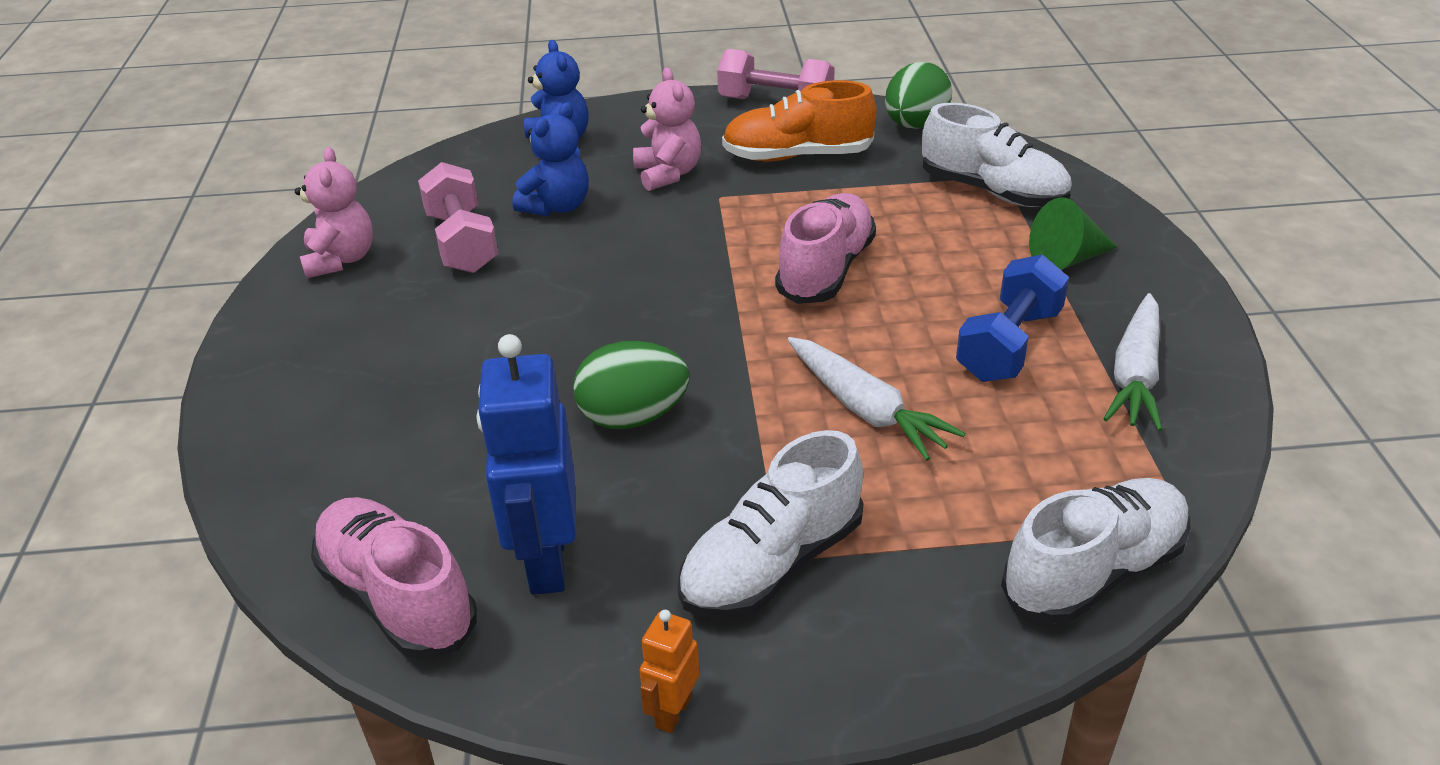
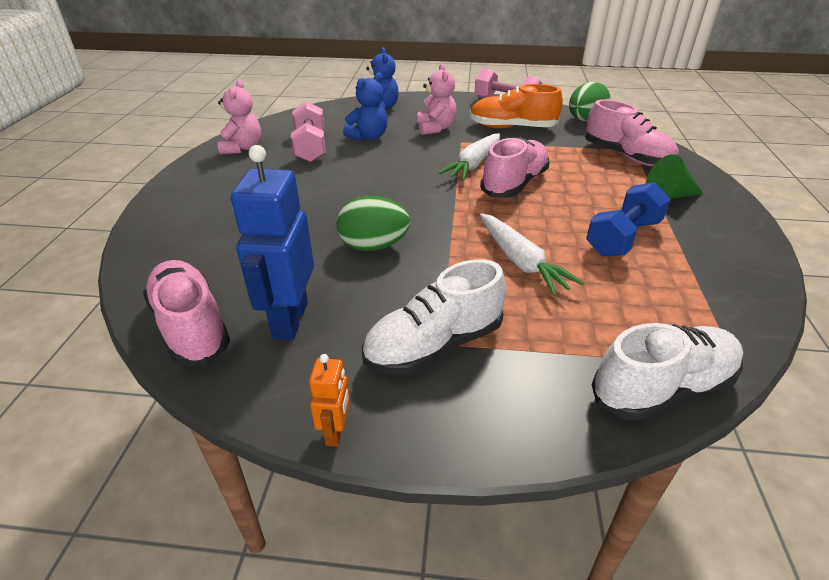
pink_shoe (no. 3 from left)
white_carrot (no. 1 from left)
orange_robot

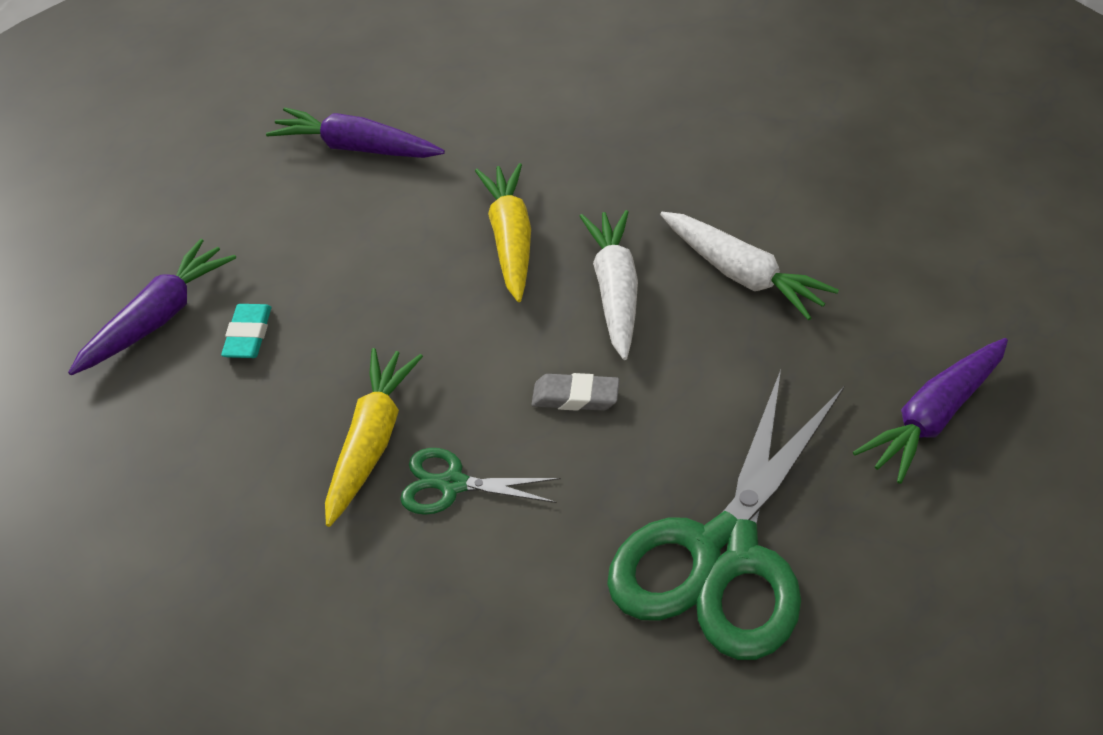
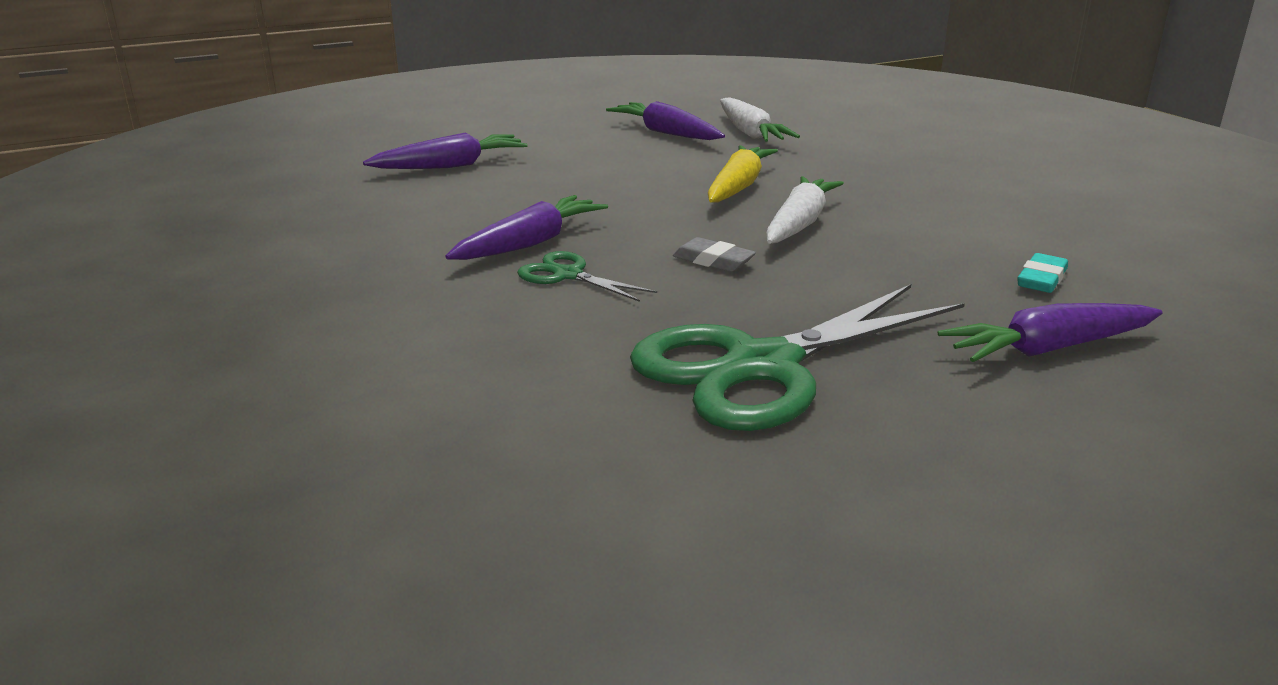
white_carrot (no. 1 from left)
turquoise_eraser
purple_carrot (no. 2 from left)

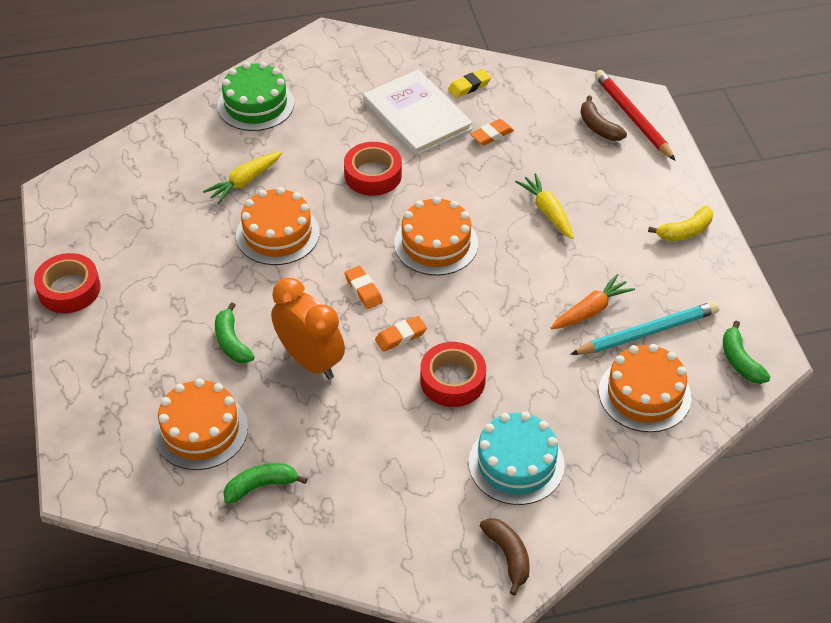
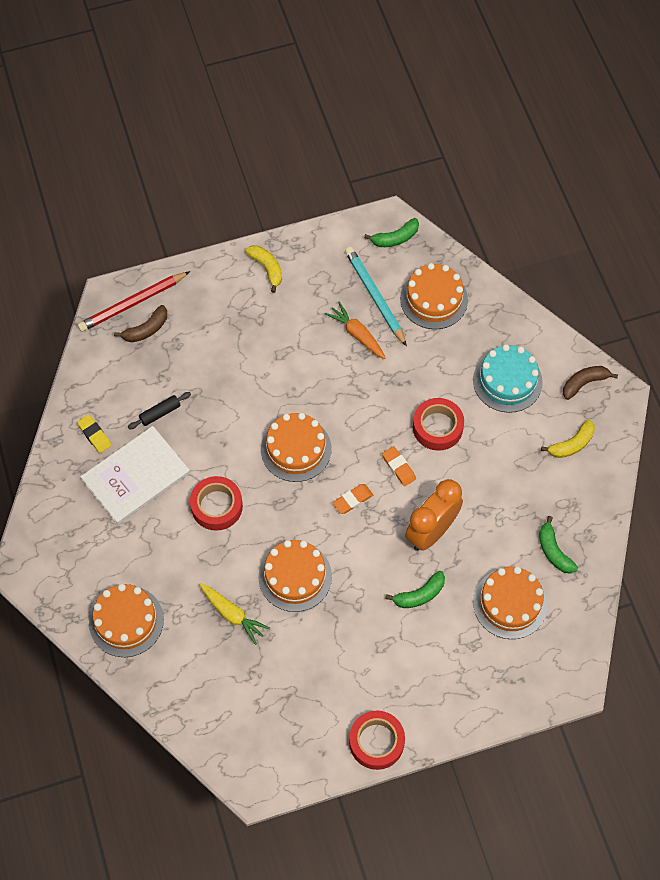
orange_cake (no. 1 from left)
black_rolling_pin
yellow_carrot (no. 2 from left in the first image)
yellow_banana (no. 2 from left)

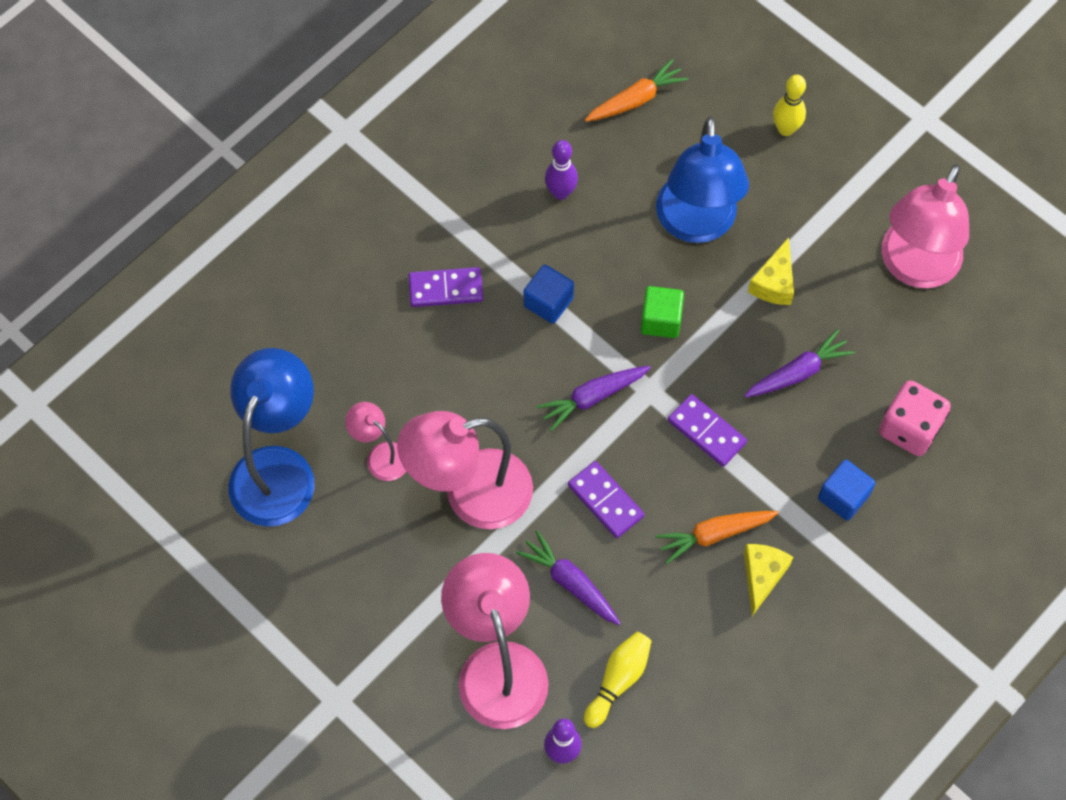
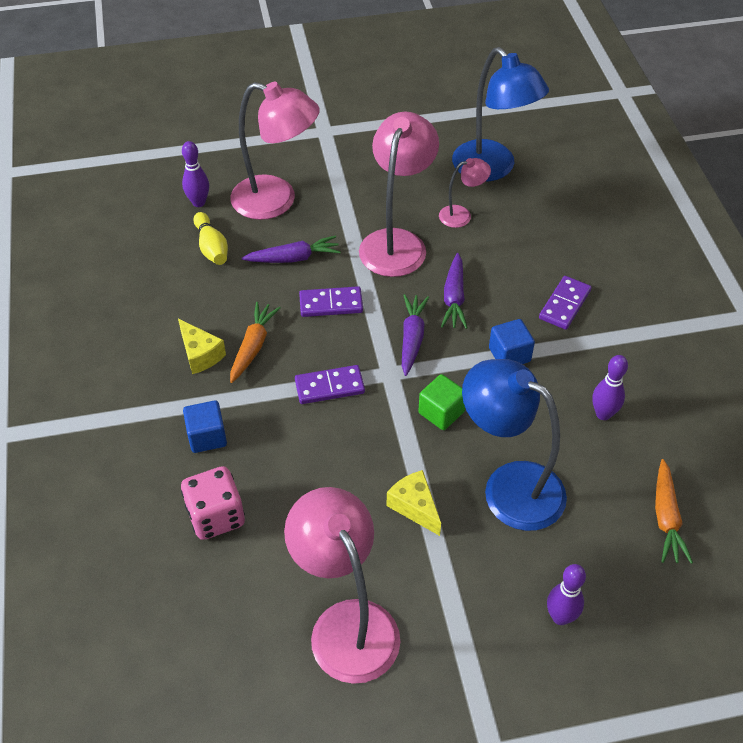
purple_bowling_pin (no. 2 from left)
purple_carrot (no. 3 from left)

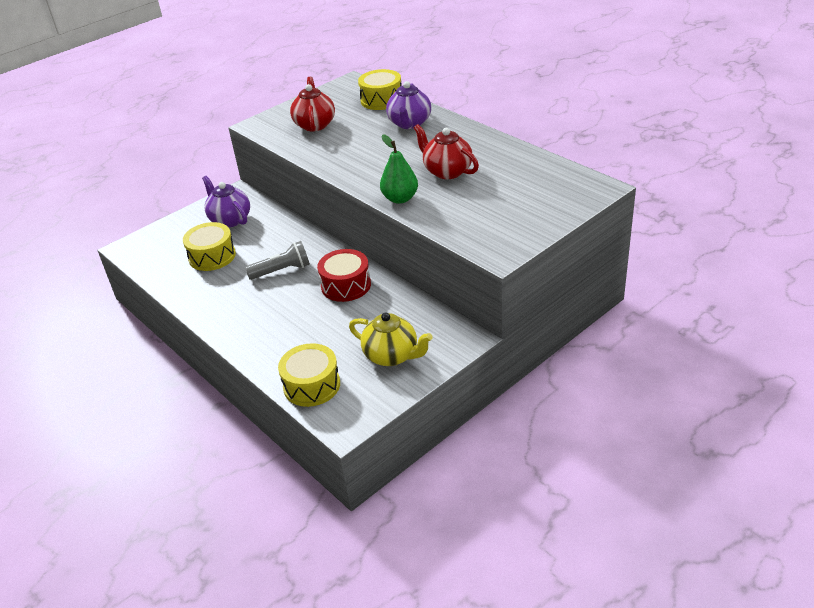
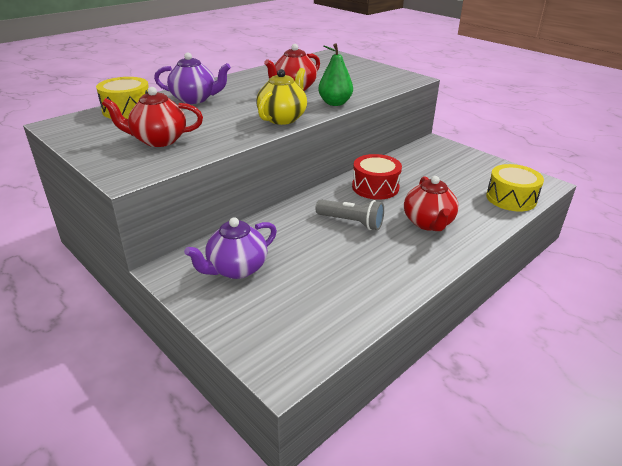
yellow_drum (no. 1 from left in the first image)
grey_flashlight
yellow_teapot
red_teapot (no. 3 from left)

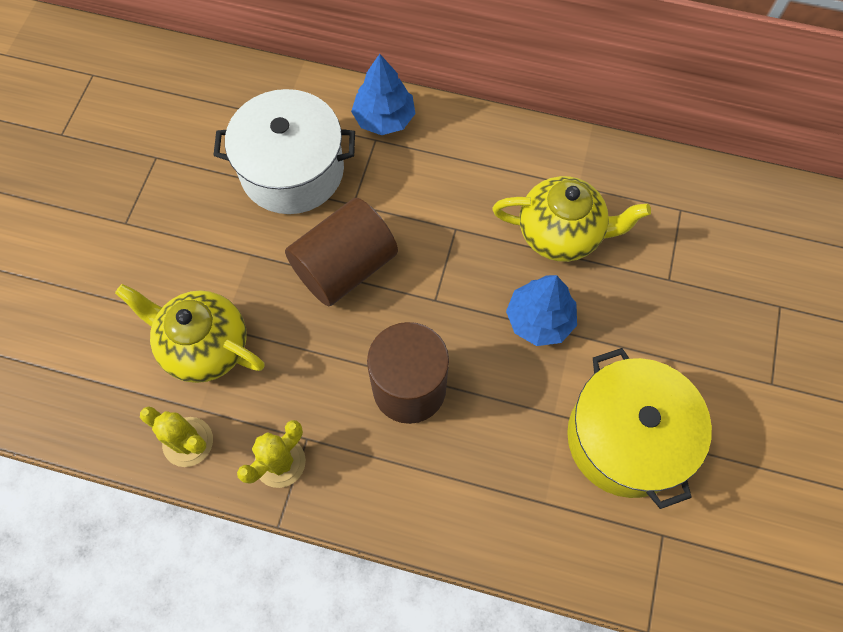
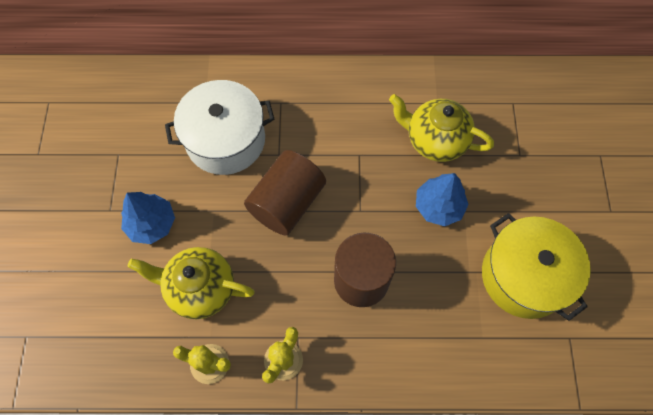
blue_tree (no. 1 from left)
yellow_teapot (no. 2 from left)

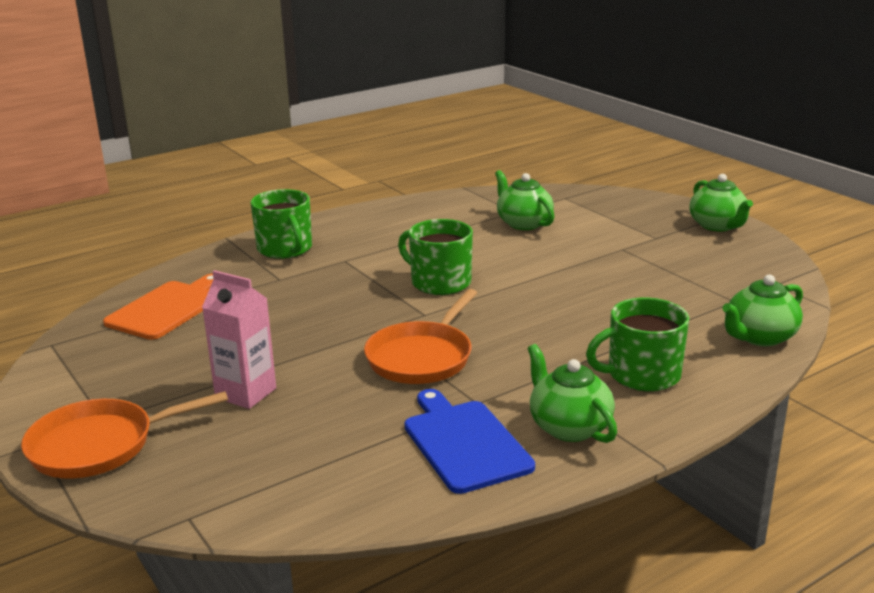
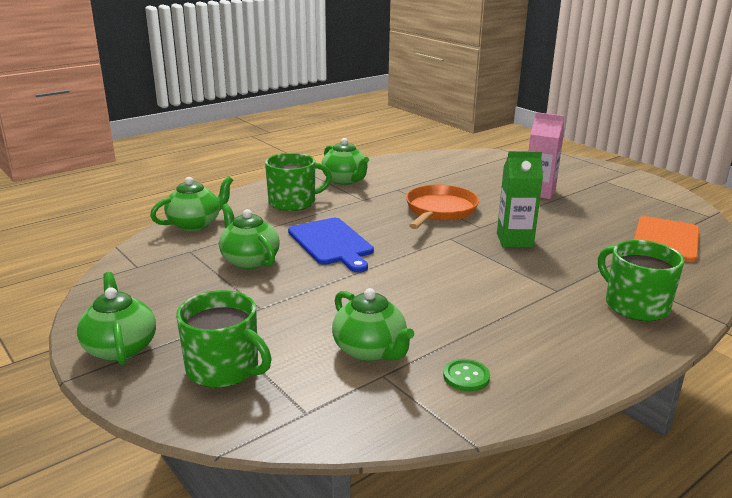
green_mug (no. 1 from left)
blue_cutting_board
orange_pan (no. 1 from left in the first image)
green_carton
green_teapot (no. 3 from left)
green_button

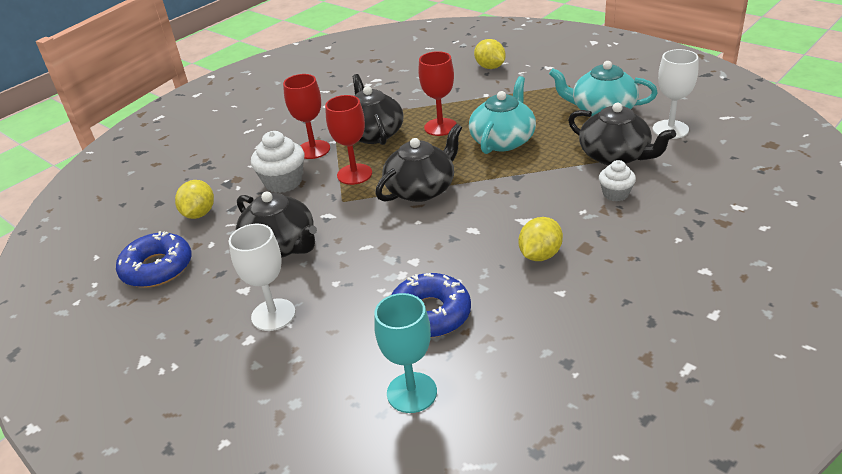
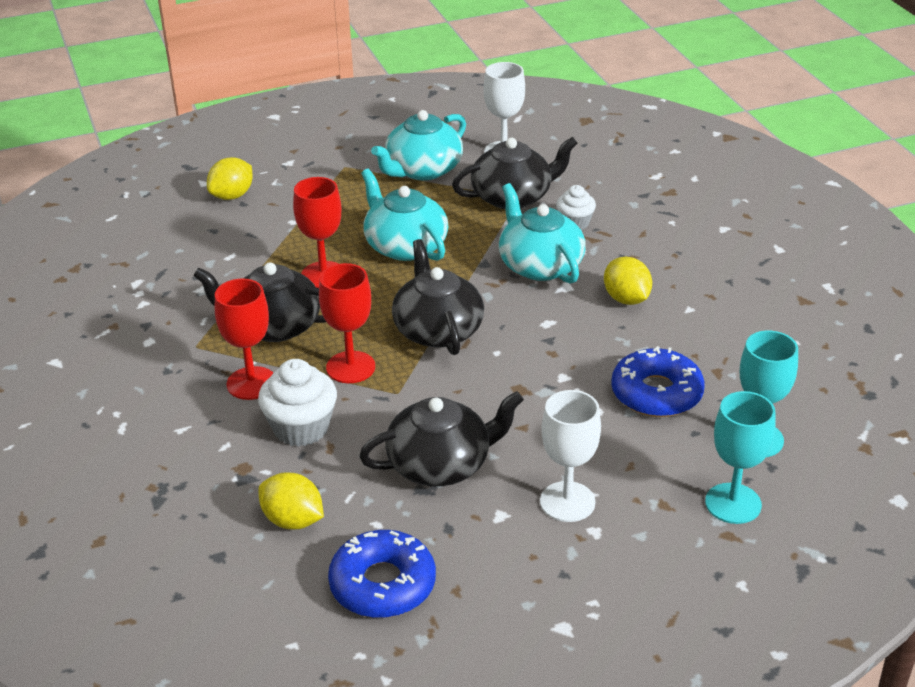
yellow_lemon (no. 1 from left)
turquoise_teapot (no. 3 from left)
turquoise_goblet (no. 1 from left)

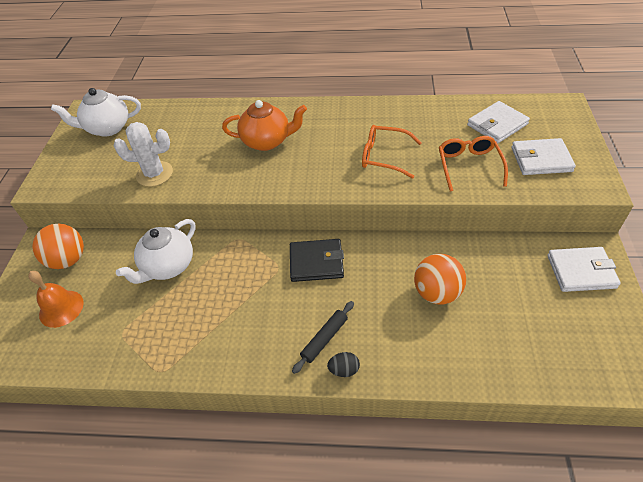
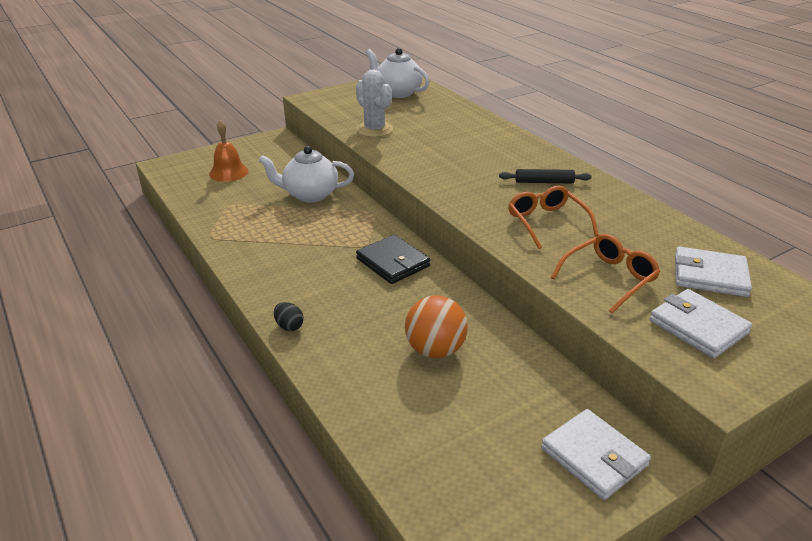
orange_teapot
orange_ball (no. 1 from left in the first image)
black_rolling_pin

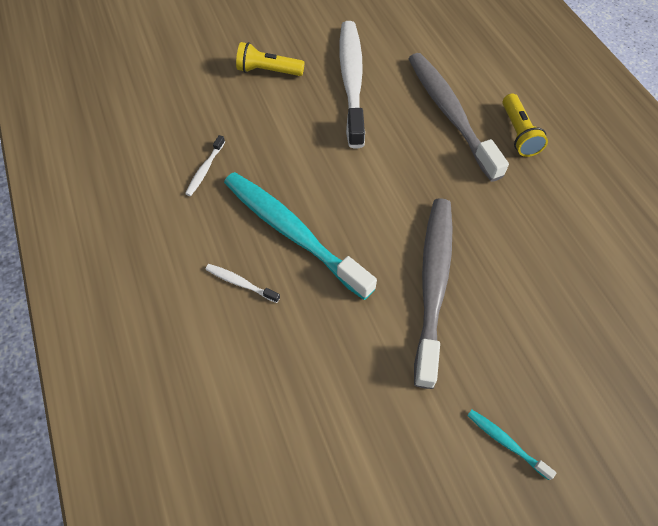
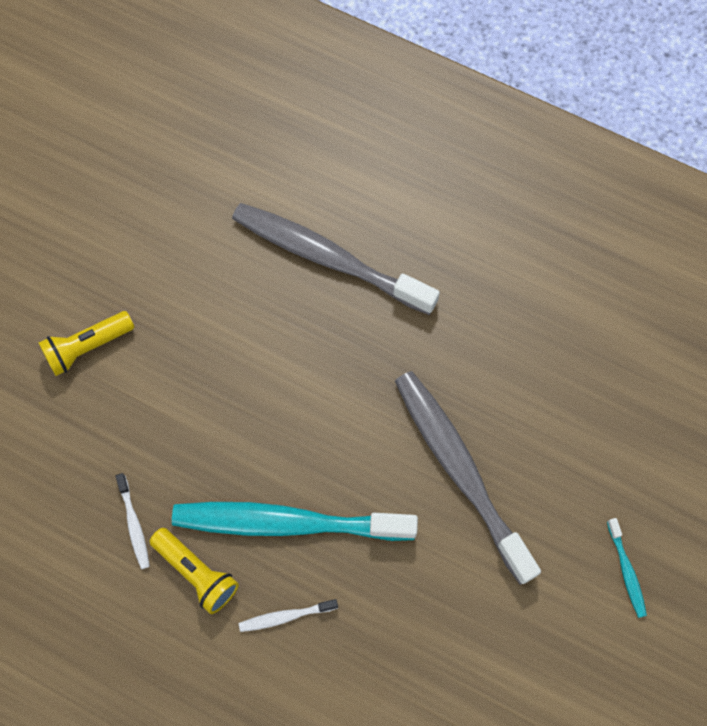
white_toothbrush (no. 3 from left in the first image)
yellow_flashlight (no. 2 from left)
turquoise_toothbrush (no. 2 from left)

